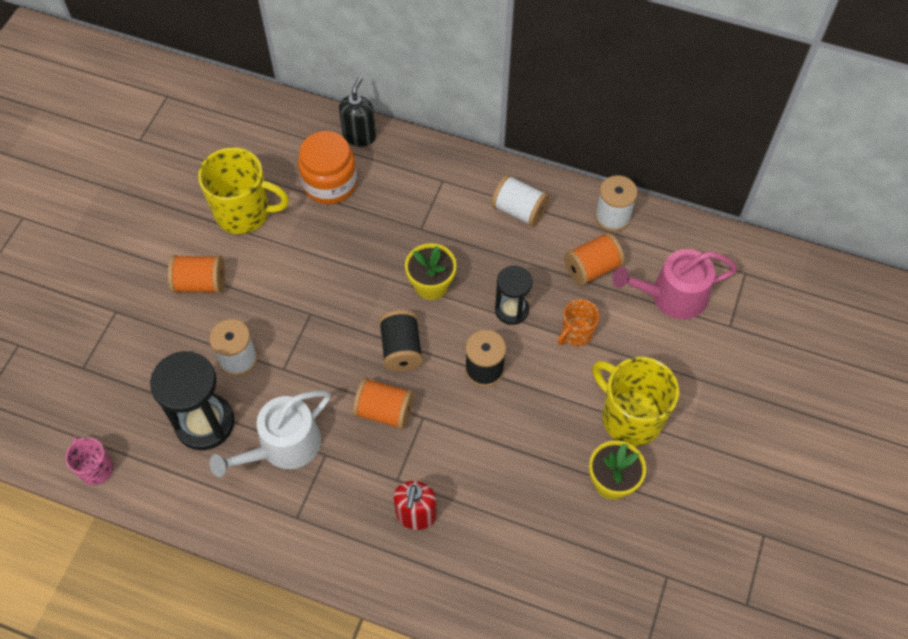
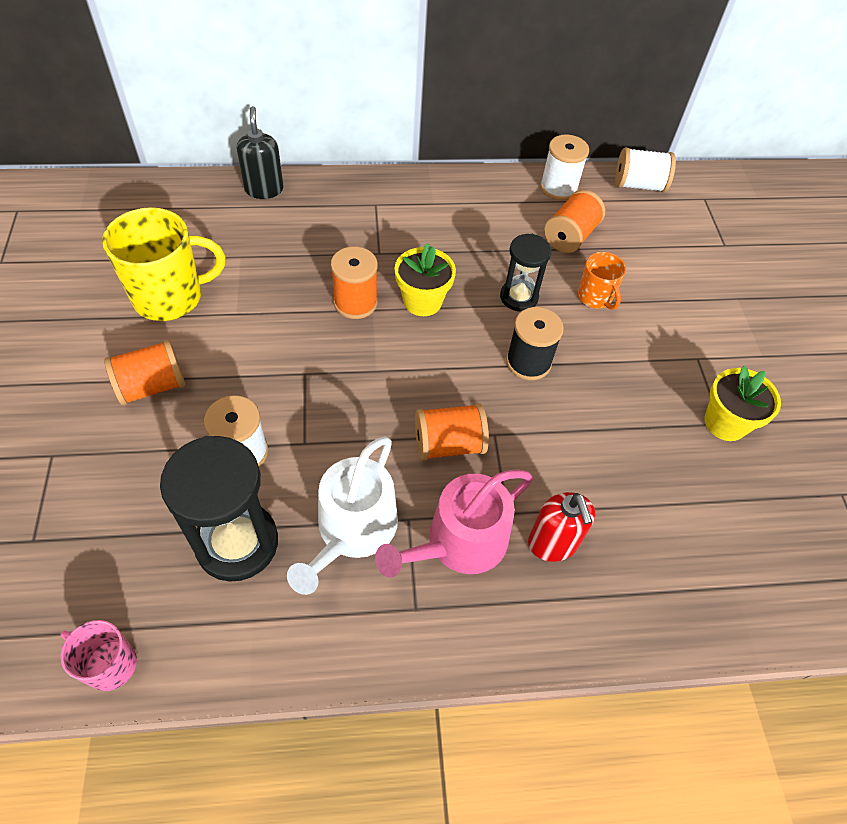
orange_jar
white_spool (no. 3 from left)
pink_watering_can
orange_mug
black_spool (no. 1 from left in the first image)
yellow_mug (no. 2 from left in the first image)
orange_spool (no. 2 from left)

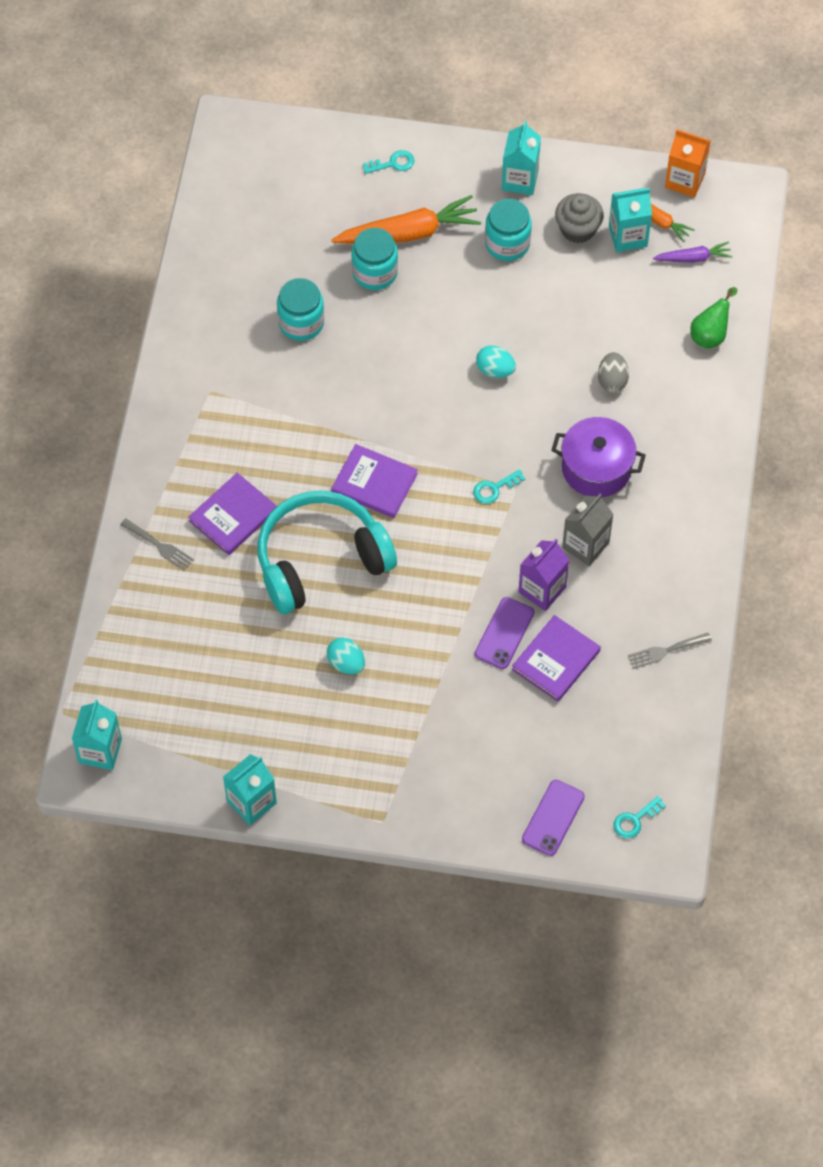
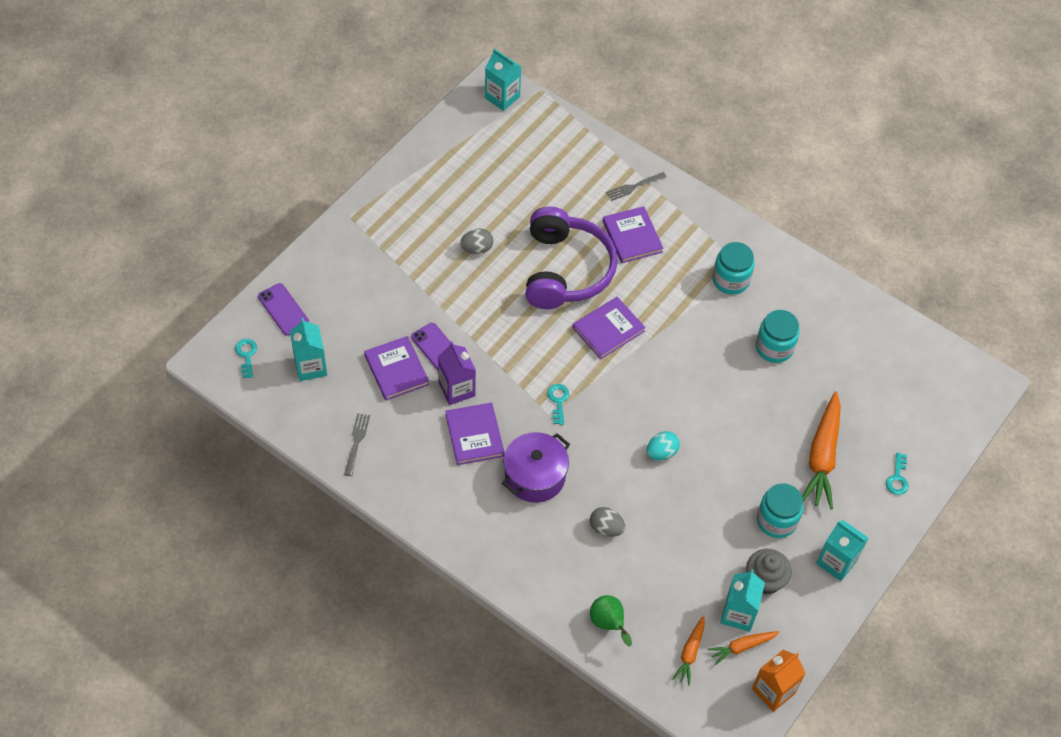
turquoise_jar (no. 1 from left)
orange_carrot (no. 1 from left)
purple_headphones
purple_book (no. 2 from left)
grey_egg (no. 1 from left)
turquoise_carton (no. 1 from left)

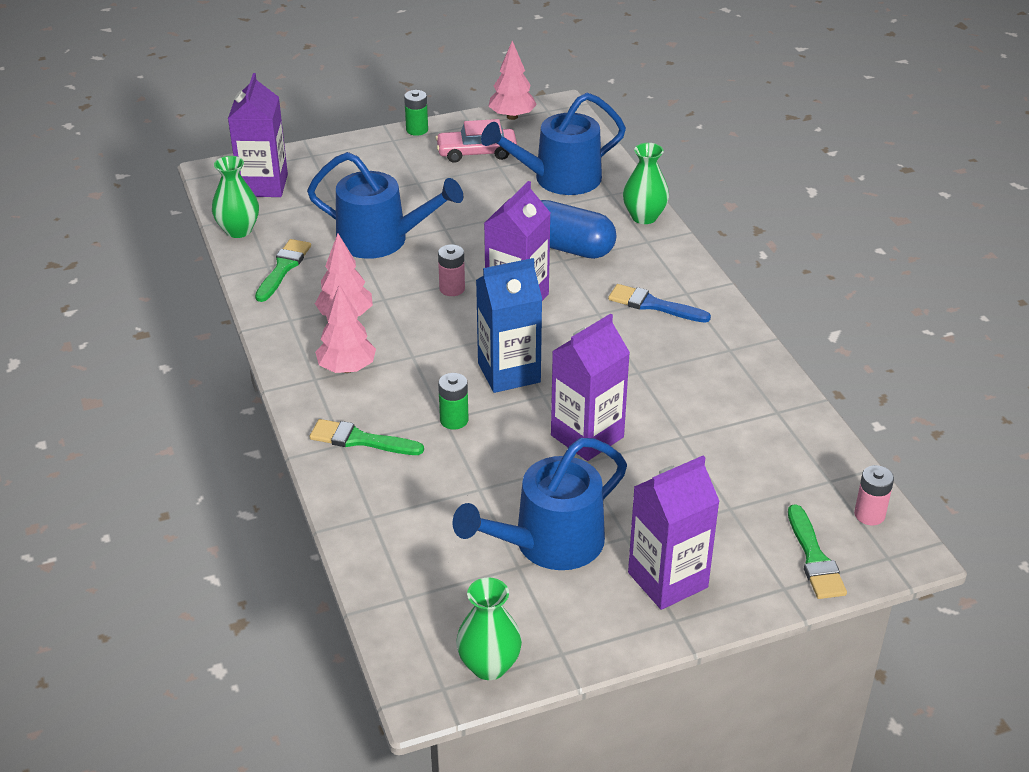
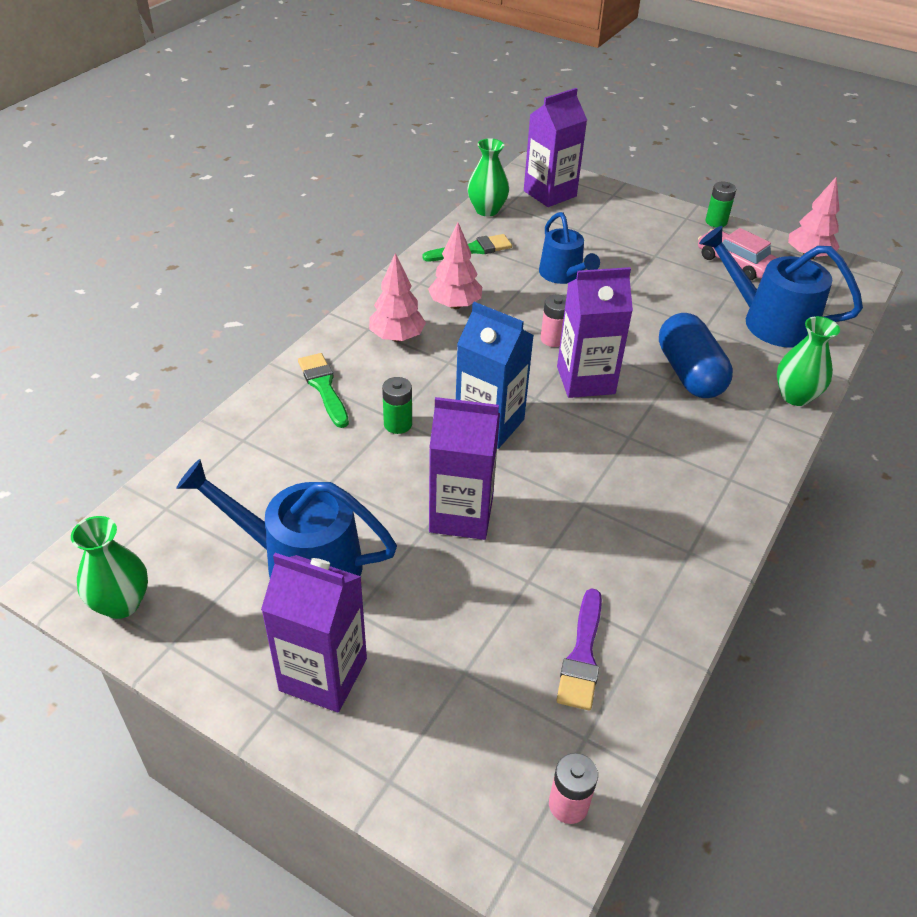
blue_watering_can (no. 2 from left)
blue_brush
green_brush (no. 3 from left in the first image)
purple_brush

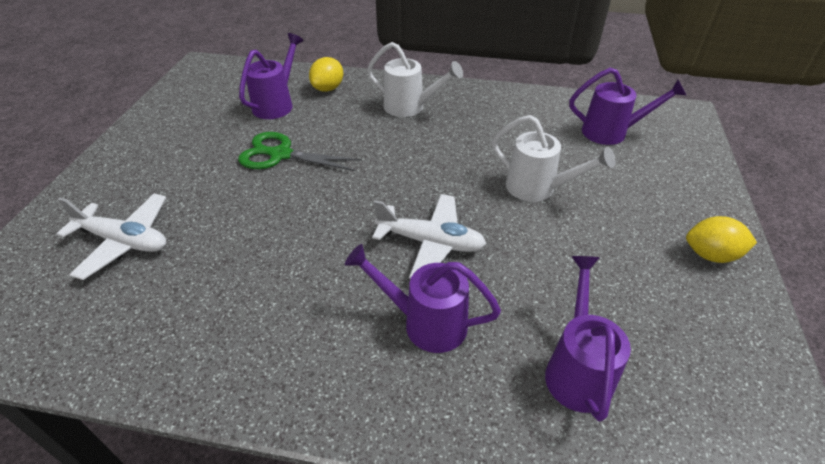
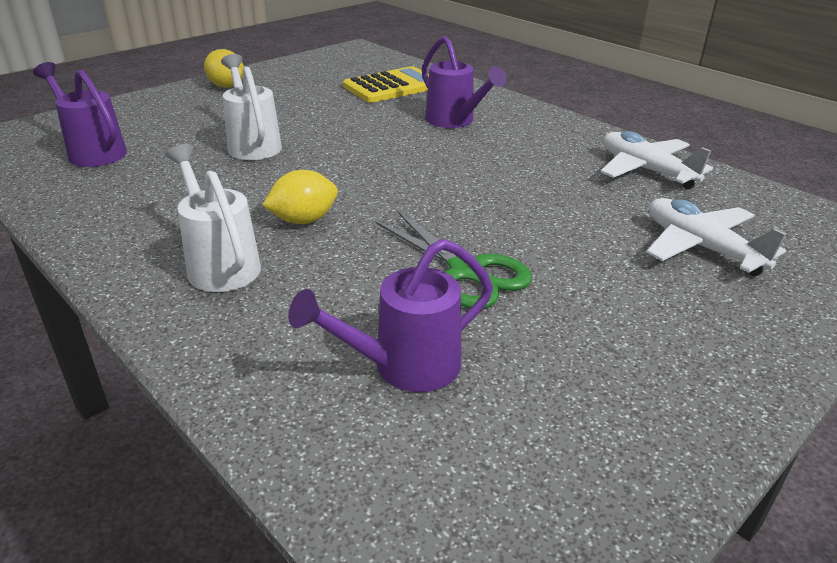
yellow_lemon (no. 2 from left)
white_plane (no. 1 from left)
yellow_calculator

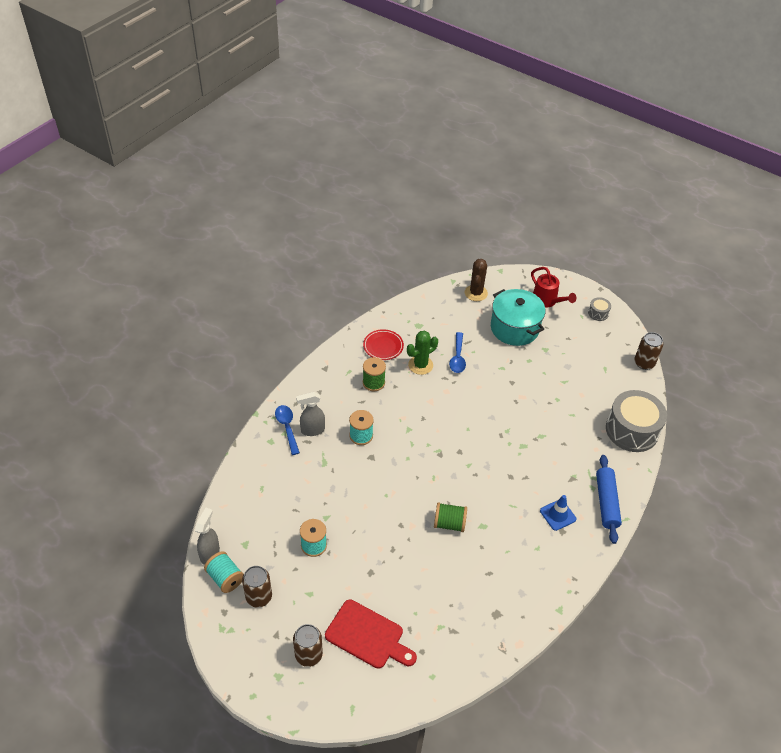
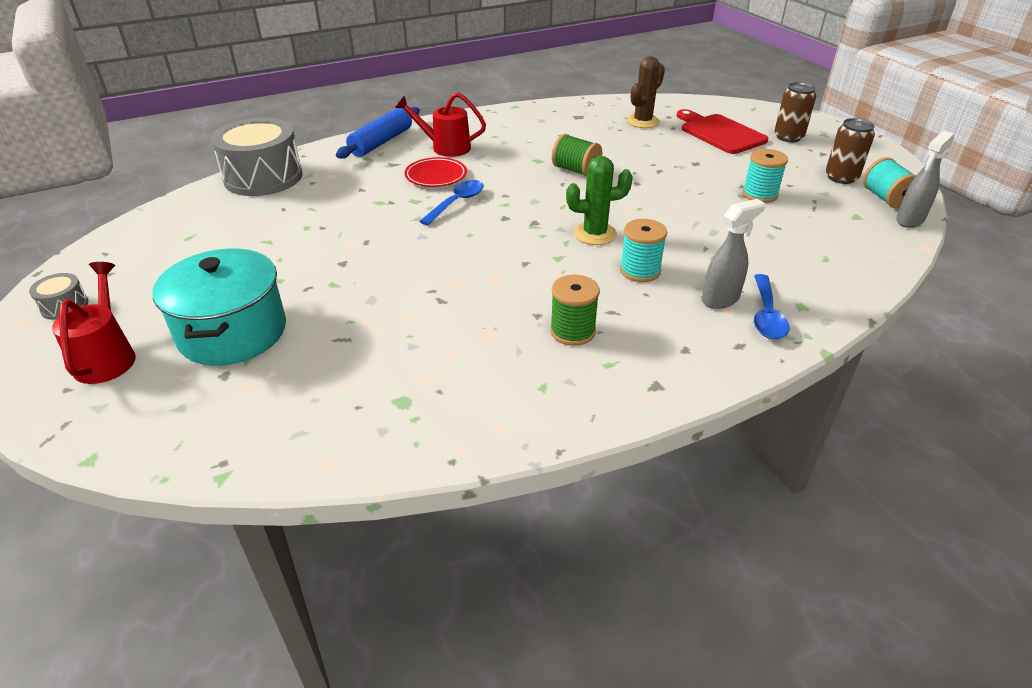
brown_cactus
red_plate
green_cactus
blue_spoon (no. 1 from left)
brown_can (no. 3 from left in the first image)
grey_spray_bottle (no. 1 from left)
red_watering_can (no. 2 from left)

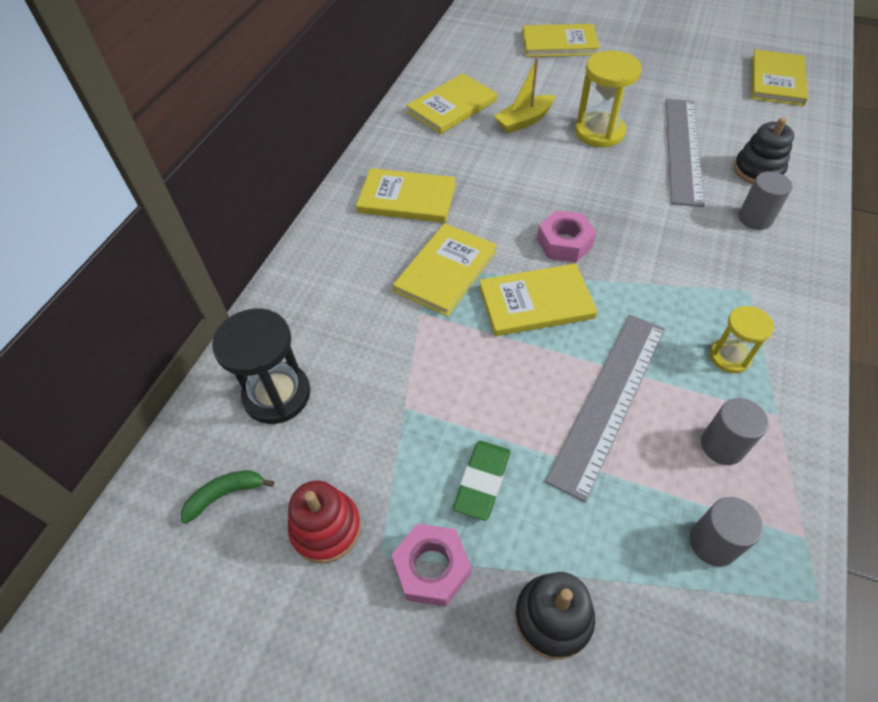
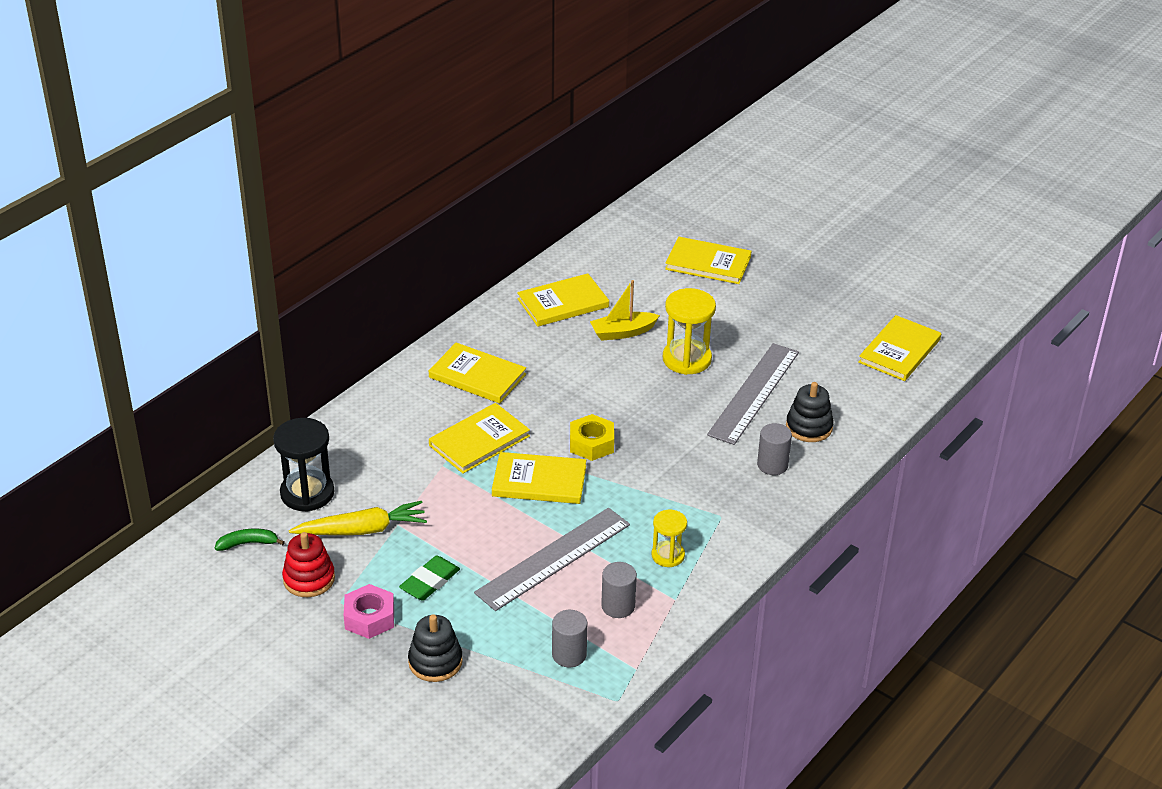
yellow_nut
yellow_carrot

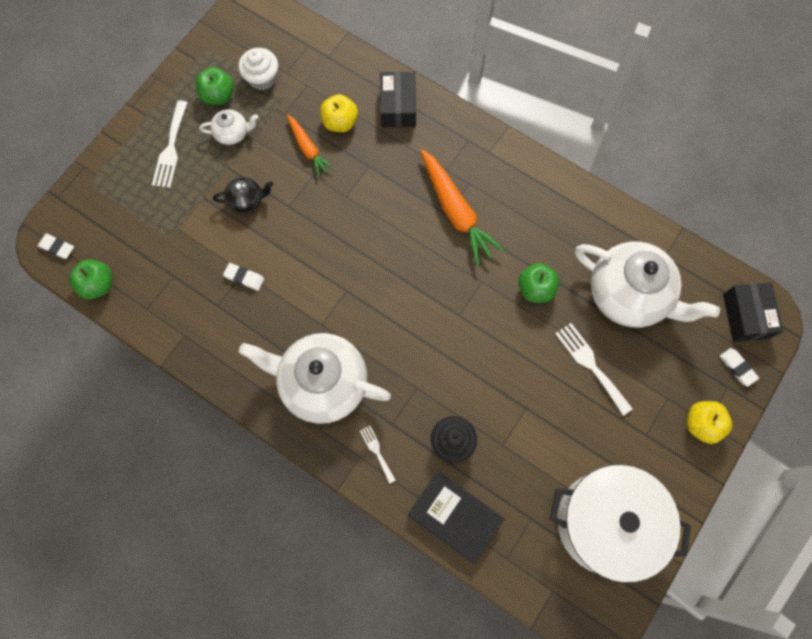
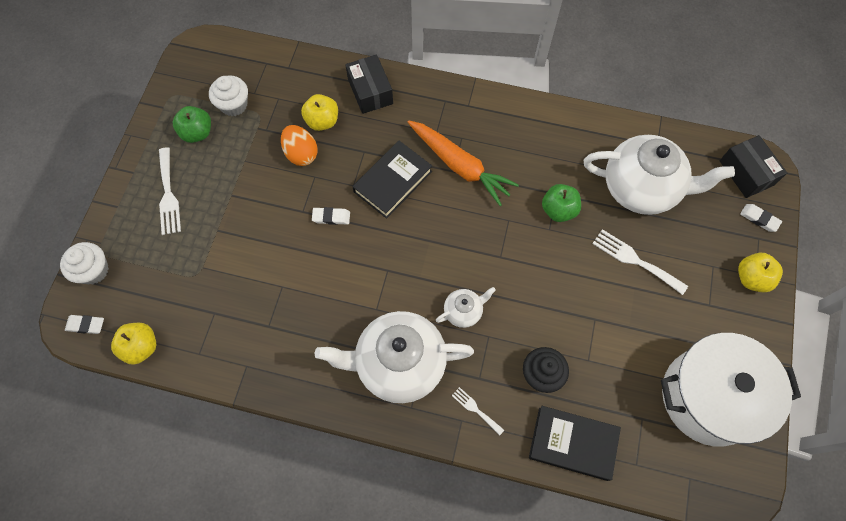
white_teapot (no. 2 from left)
orange_egg
black_teapot
yellow_apple (no. 1 from left)
white_eraser (no. 2 from left)
black_book (no. 1 from left)
white_cupcake (no. 1 from left)

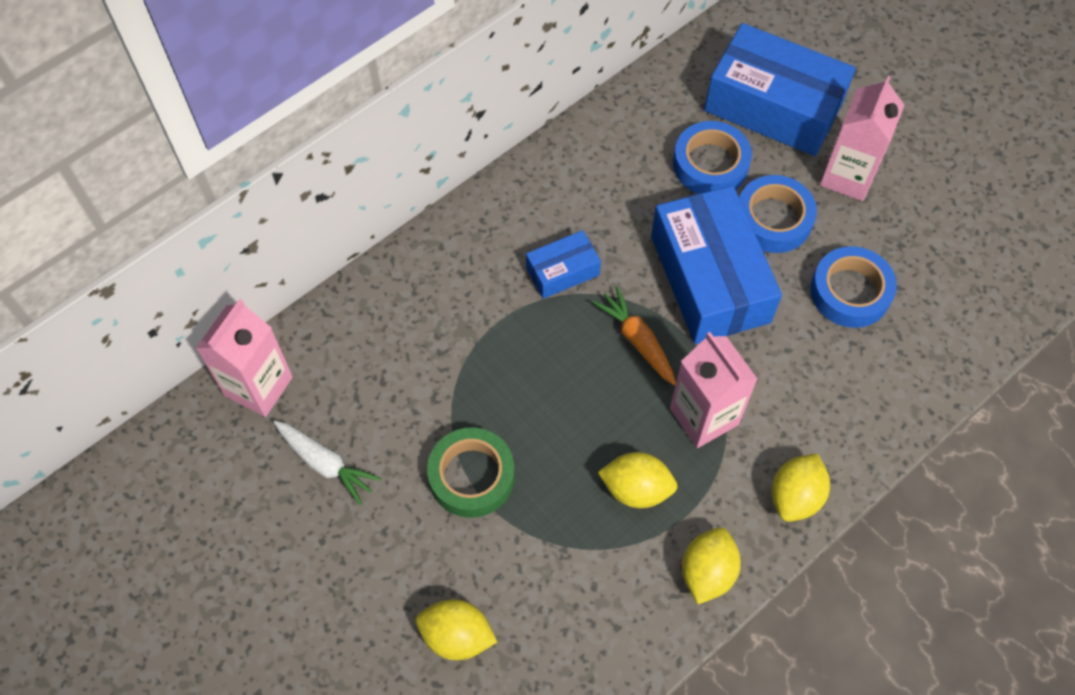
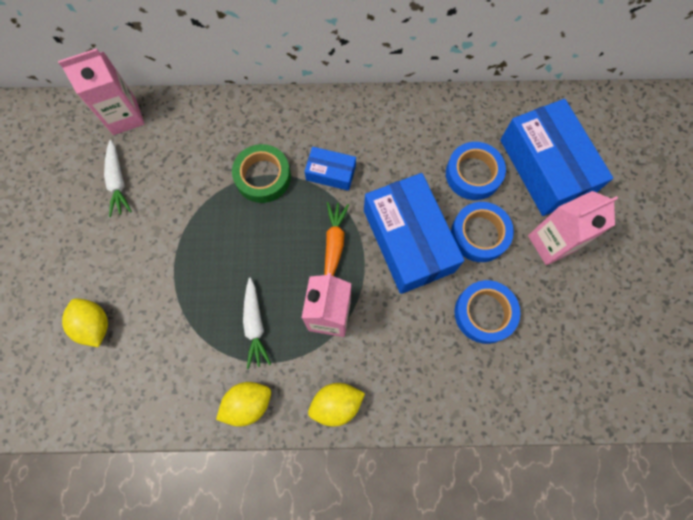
blue_box (no. 2 from left)
green_tape
white_carrot (no. 2 from left)

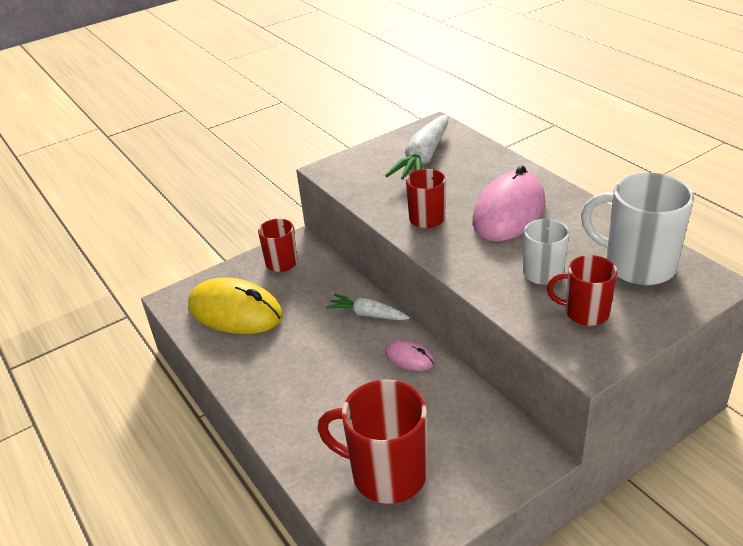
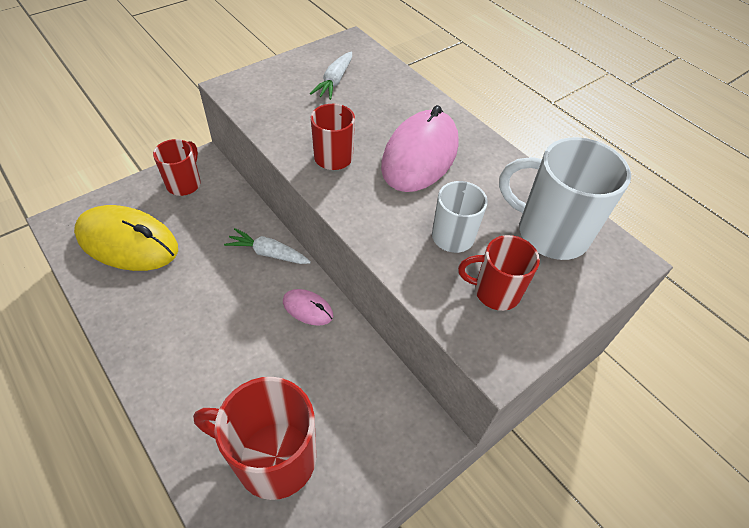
white_carrot (no. 2 from left)

